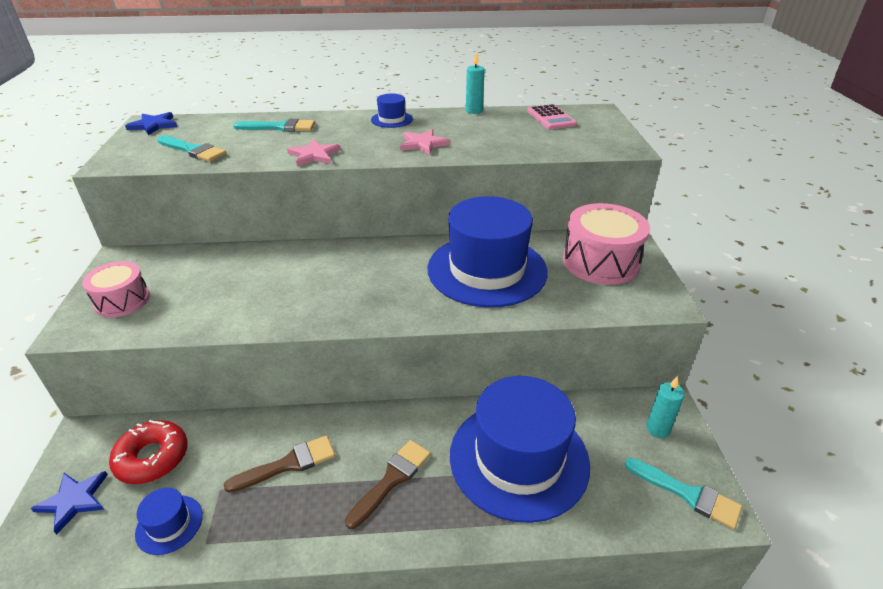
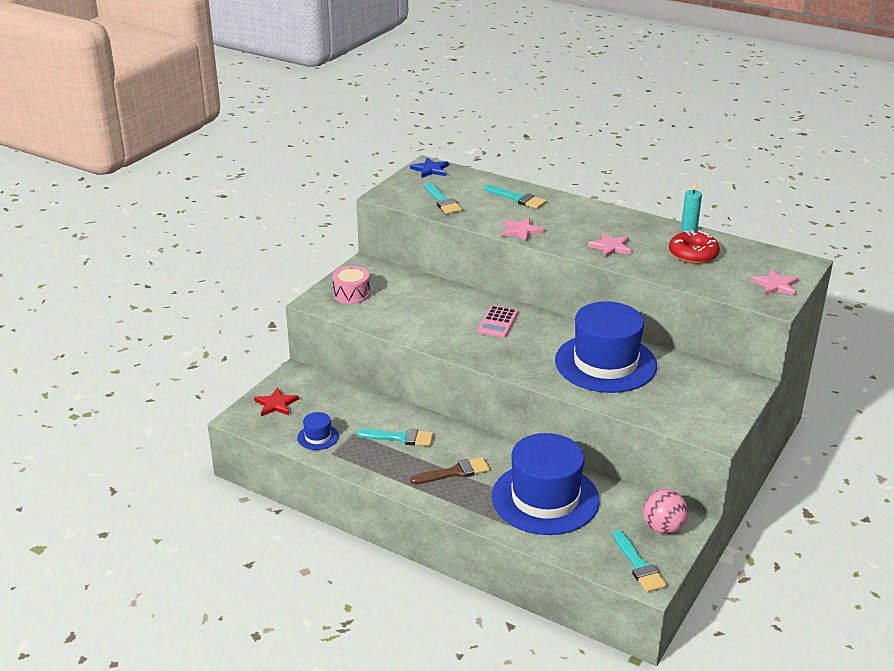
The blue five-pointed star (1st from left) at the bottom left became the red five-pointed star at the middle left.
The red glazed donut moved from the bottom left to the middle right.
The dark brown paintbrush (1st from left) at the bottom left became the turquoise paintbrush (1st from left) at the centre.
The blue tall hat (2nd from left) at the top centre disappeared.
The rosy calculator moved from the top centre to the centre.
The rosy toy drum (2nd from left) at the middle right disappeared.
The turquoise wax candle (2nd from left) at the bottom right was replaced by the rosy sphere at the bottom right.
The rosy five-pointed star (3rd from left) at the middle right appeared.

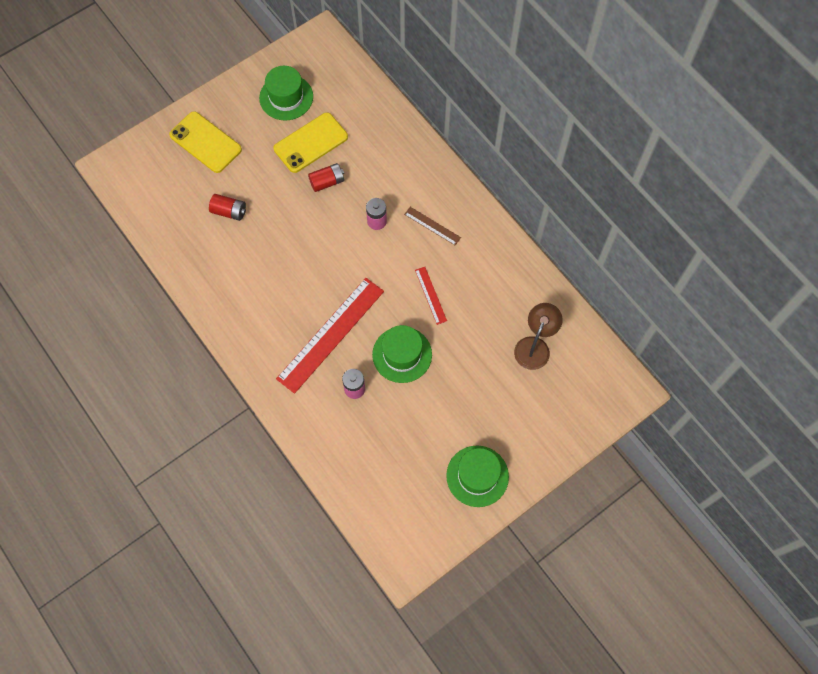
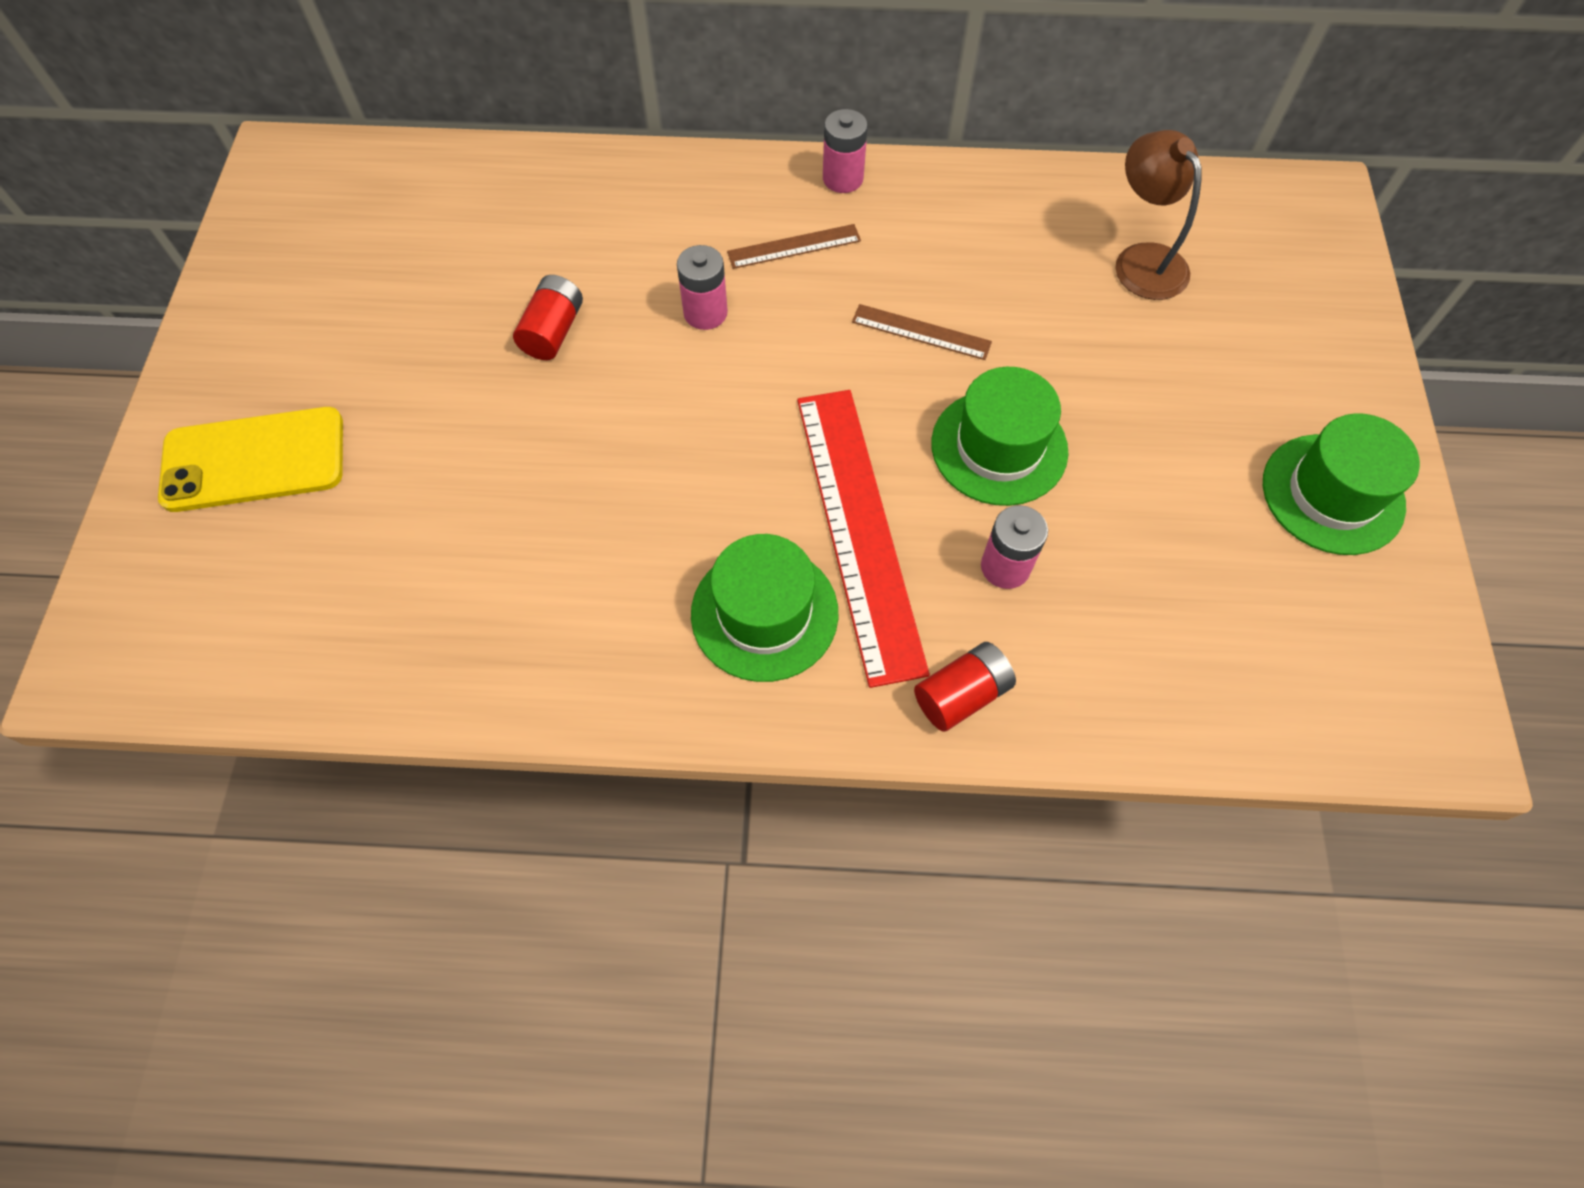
The red AA battery (1st from left in the first image) moved from the top left to the centre.
The green tall hat (1st from left) moved from the top centre to the centre.
The golden phone (2nd from left) at the top centre disappeared.
The red measuring stick (2nd from left) at the centre became the dark brown measuring stick (2nd from left) at the top centre.
The rosy AA battery (2nd from left) at the top centre appeared.

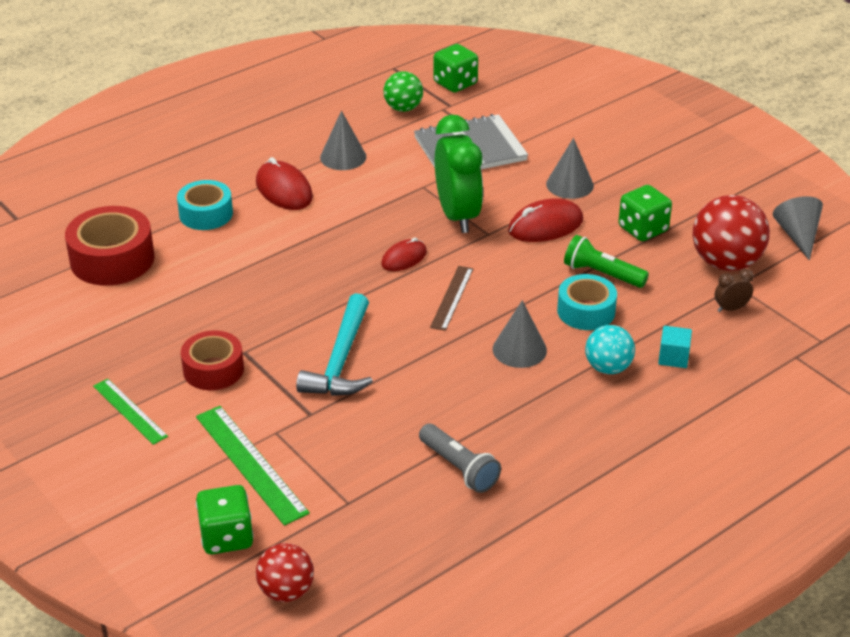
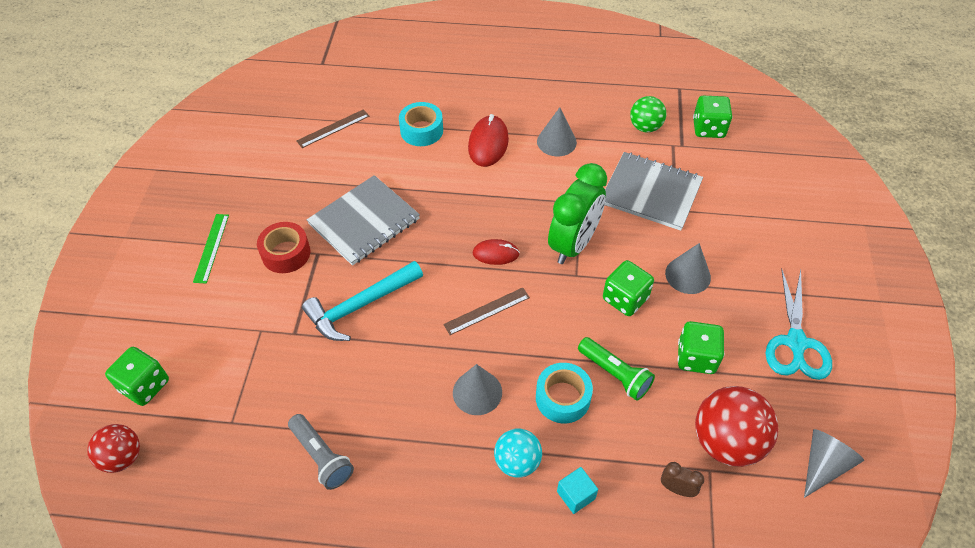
The red sticky tape (1st from left) at the middle left was replaced by the dark brown measuring stick (1st from left) at the top centre.
The green measuring stick (2nd from left) at the bottom left disappeared.
The ash-grey torch at the bottom centre turned 45 degrees counterclockwise.
The red mouse (3rd from left) at the centre was replaced by the green die (2nd from left) at the centre.
The green torch at the middle right turned 150 degrees clockwise.
The ash-grey exercise book (1st from left) at the centre appeared.
The turquoise scissors at the middle right appeared.

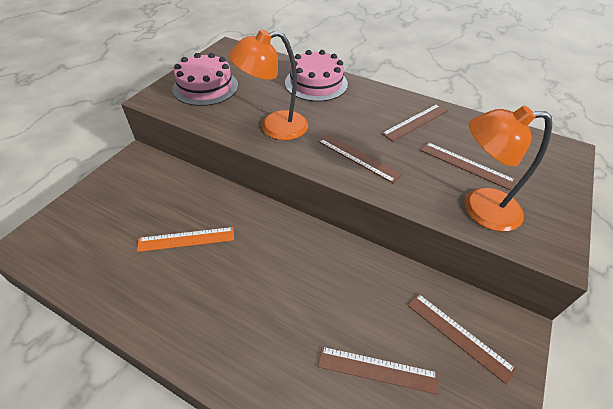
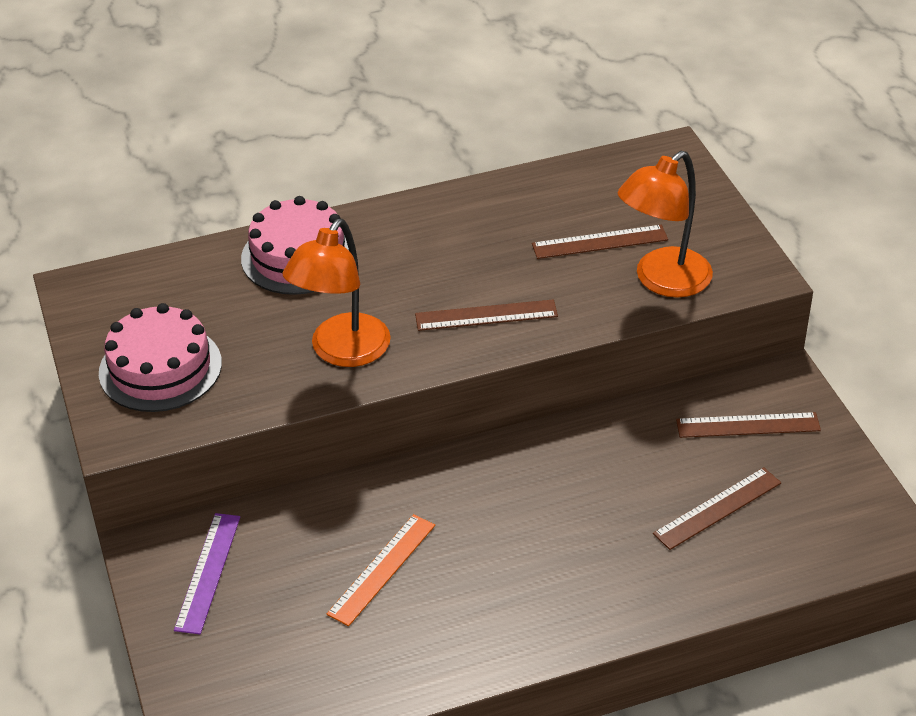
The dark brown measuring stick (3rd from left) at the top right disappeared.
The royal purple measuring stick at the bottom left appeared.

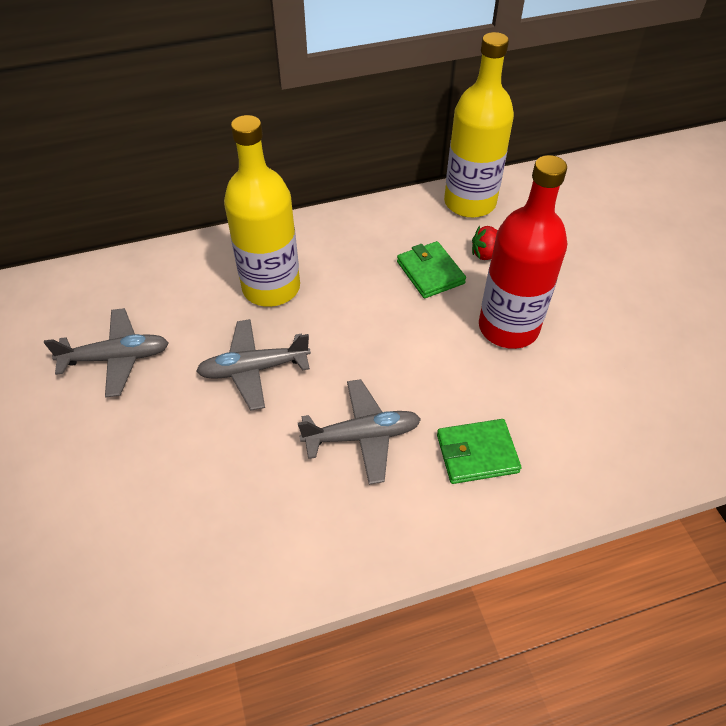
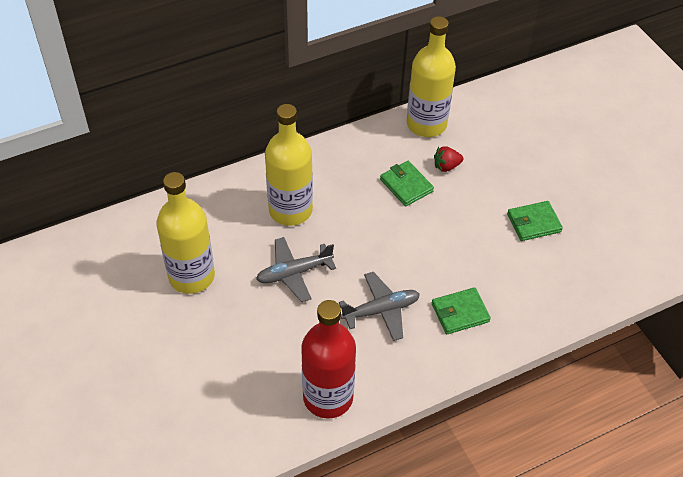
The ash-grey plane (1st from left) at the middle left was replaced by the golden flask (1st from left) at the middle left.
The red flask moved from the middle right to the bottom centre.
The green card wallet (3rd from left) at the middle right appeared.

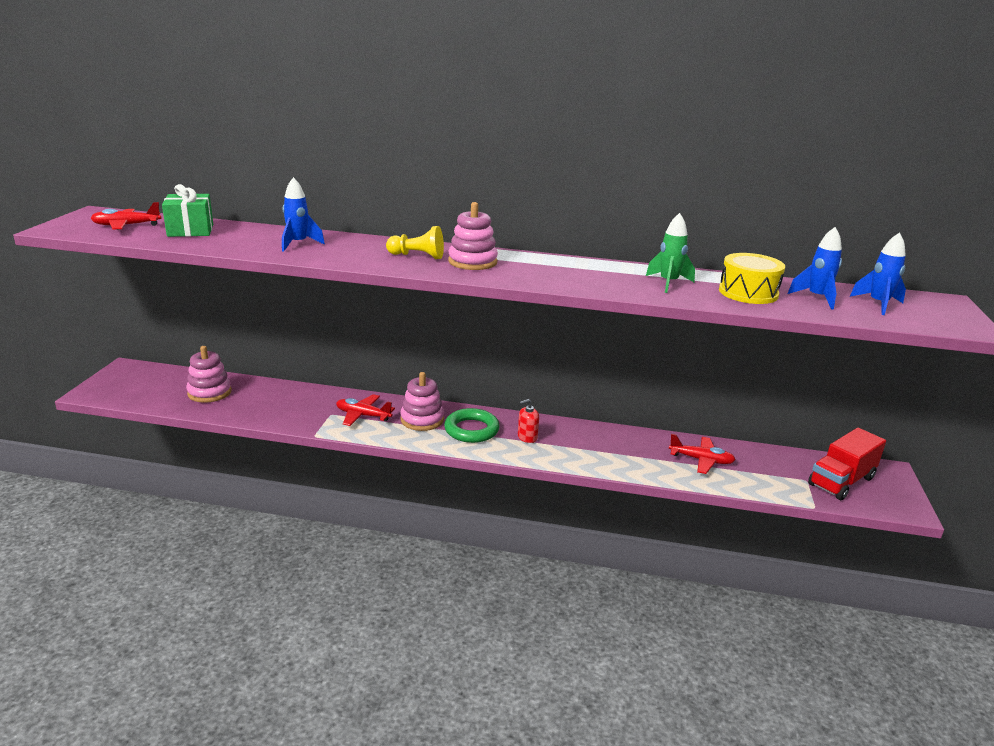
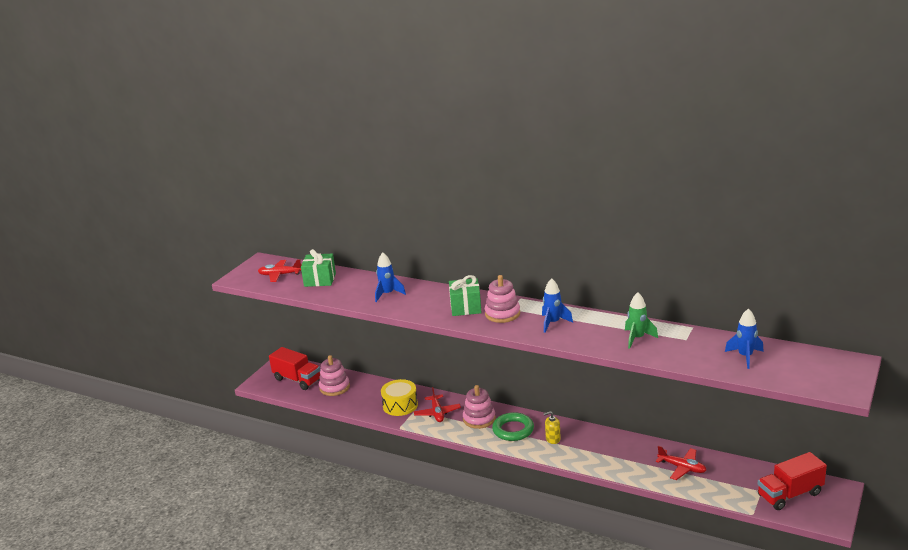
The red plane (2nd from left) at the centre turned 135 degrees counterclockwise.
The golden game pawn at the top centre was replaced by the green present (2nd from left) at the centre.
The red soap dispenser at the centre became the golden soap dispenser at the bottom centre.
The golden toy drum moved from the middle right to the bottom centre.
The blue spaceship (3rd from left in the first image) moved from the middle right to the centre.
The red lorry (1st from left) at the bottom left appeared.

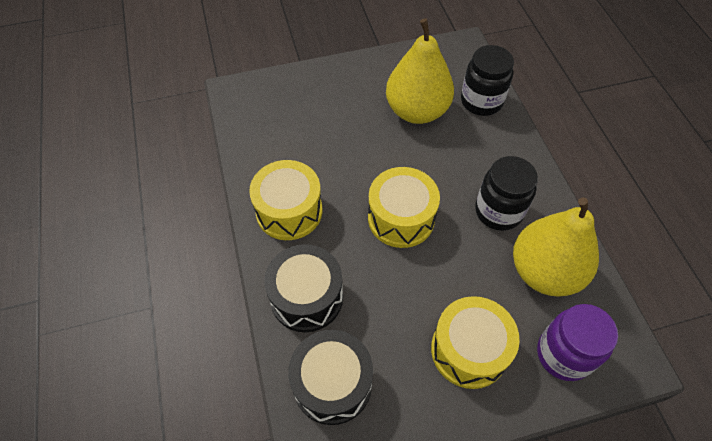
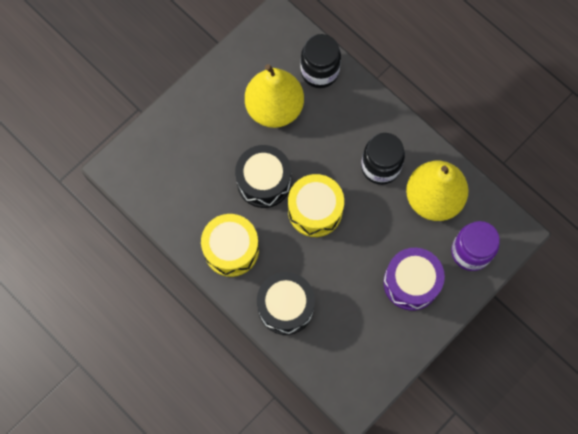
The jet-black toy drum (2nd from left in the first image) moved from the bottom centre to the centre.
The golden toy drum (3rd from left) at the bottom right became the royal purple toy drum at the middle right.

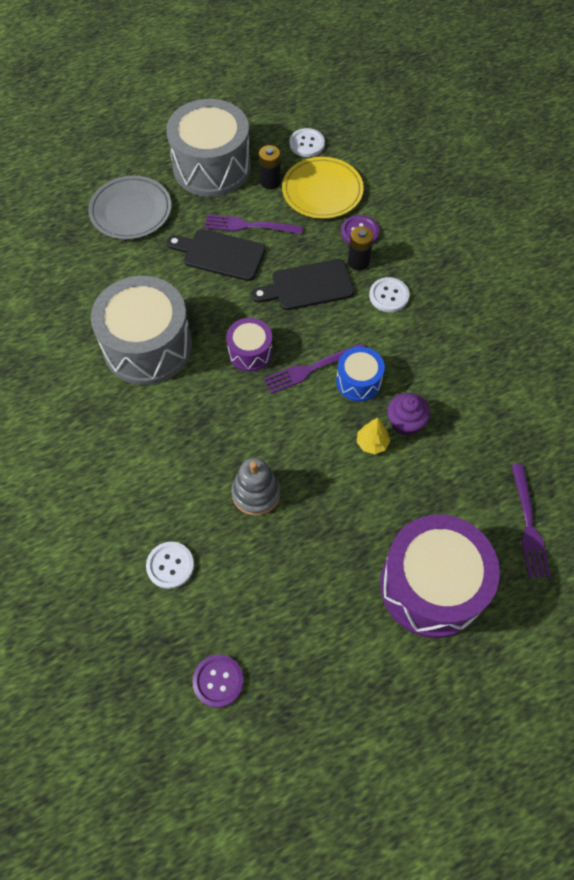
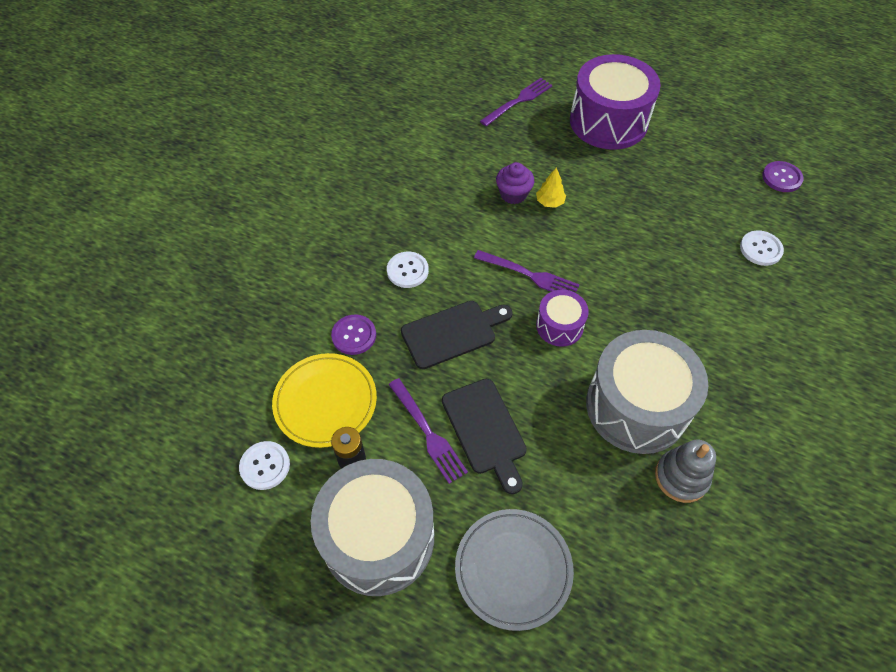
The ash-grey ring stacker moved from the centre to the bottom right.
The jet-black chopping board (2nd from left in the first image) at the top centre turned 60 degrees counterclockwise.
The blue toy drum at the centre disappeared.
The jet-black AA battery (2nd from left) at the top centre disappeared.

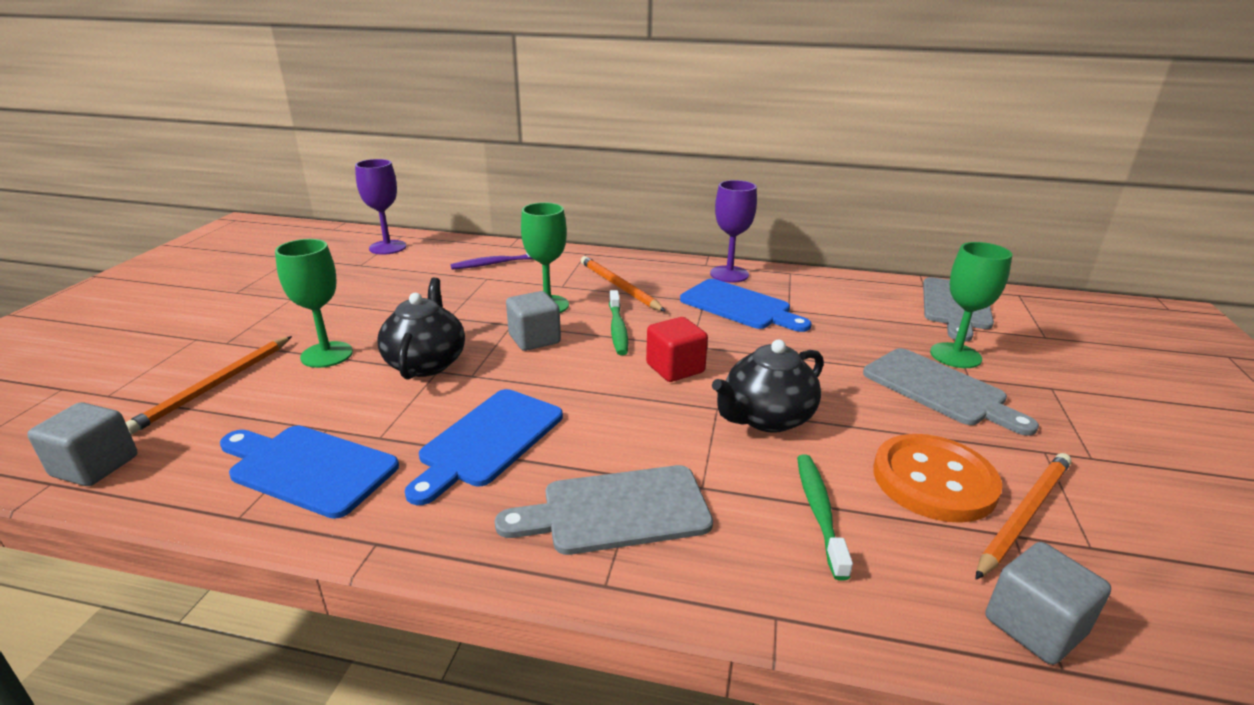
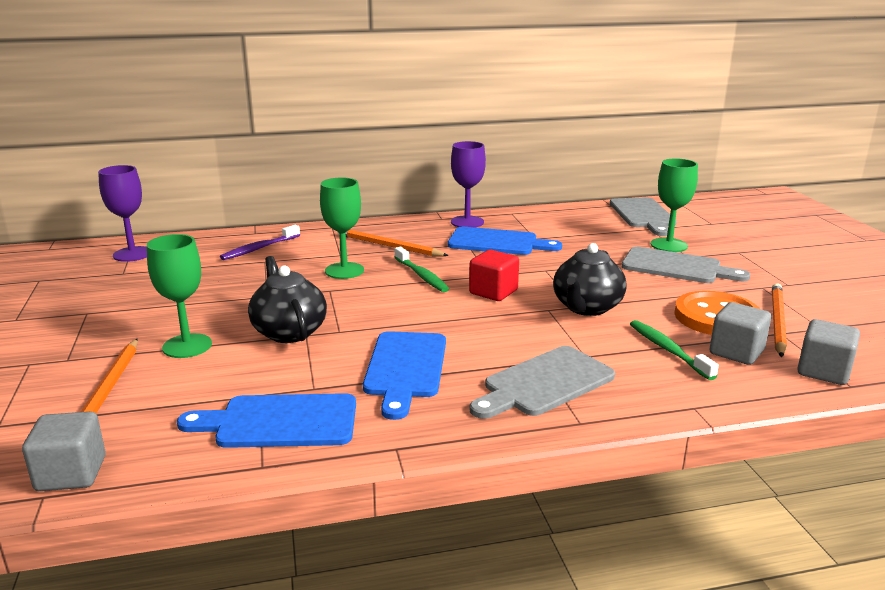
The ash-grey cube (2nd from left) moved from the centre to the middle right.

